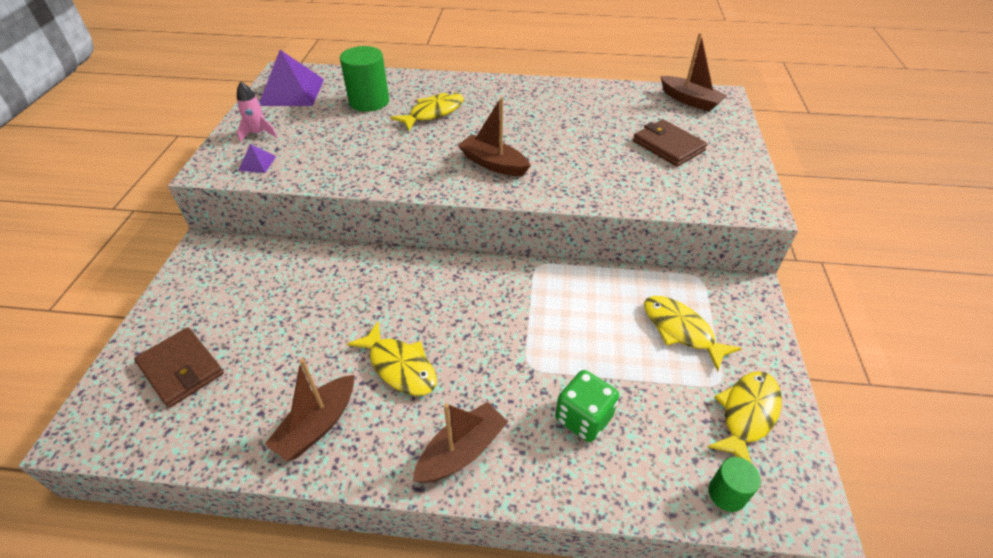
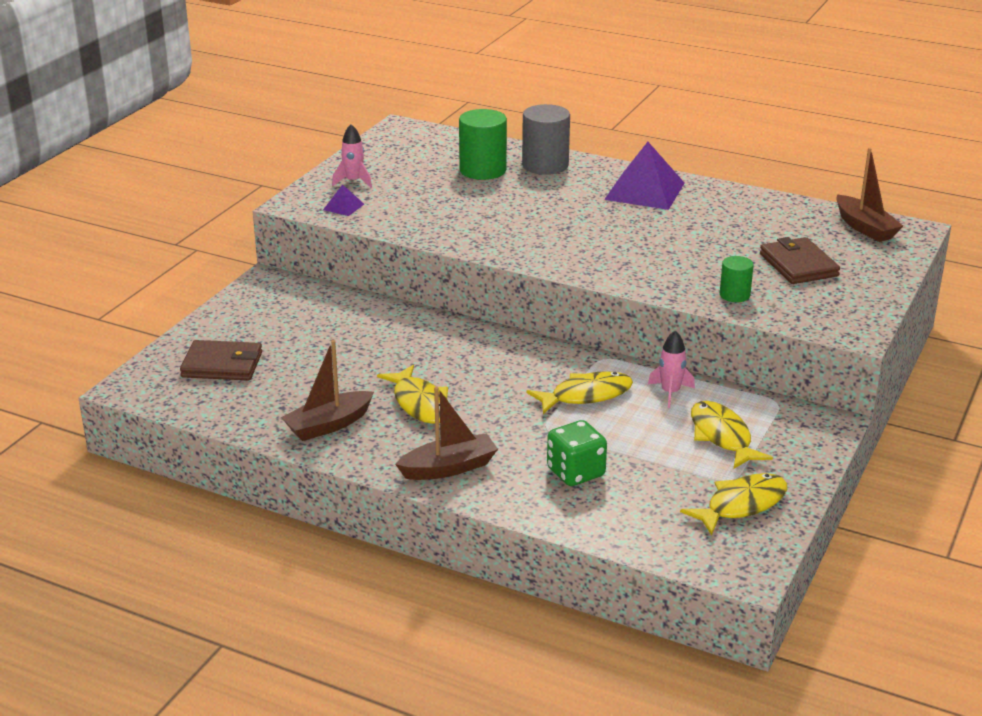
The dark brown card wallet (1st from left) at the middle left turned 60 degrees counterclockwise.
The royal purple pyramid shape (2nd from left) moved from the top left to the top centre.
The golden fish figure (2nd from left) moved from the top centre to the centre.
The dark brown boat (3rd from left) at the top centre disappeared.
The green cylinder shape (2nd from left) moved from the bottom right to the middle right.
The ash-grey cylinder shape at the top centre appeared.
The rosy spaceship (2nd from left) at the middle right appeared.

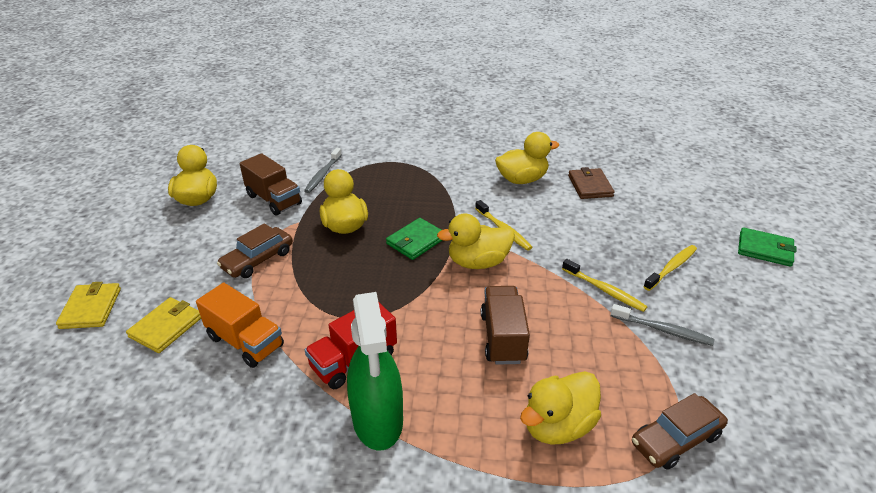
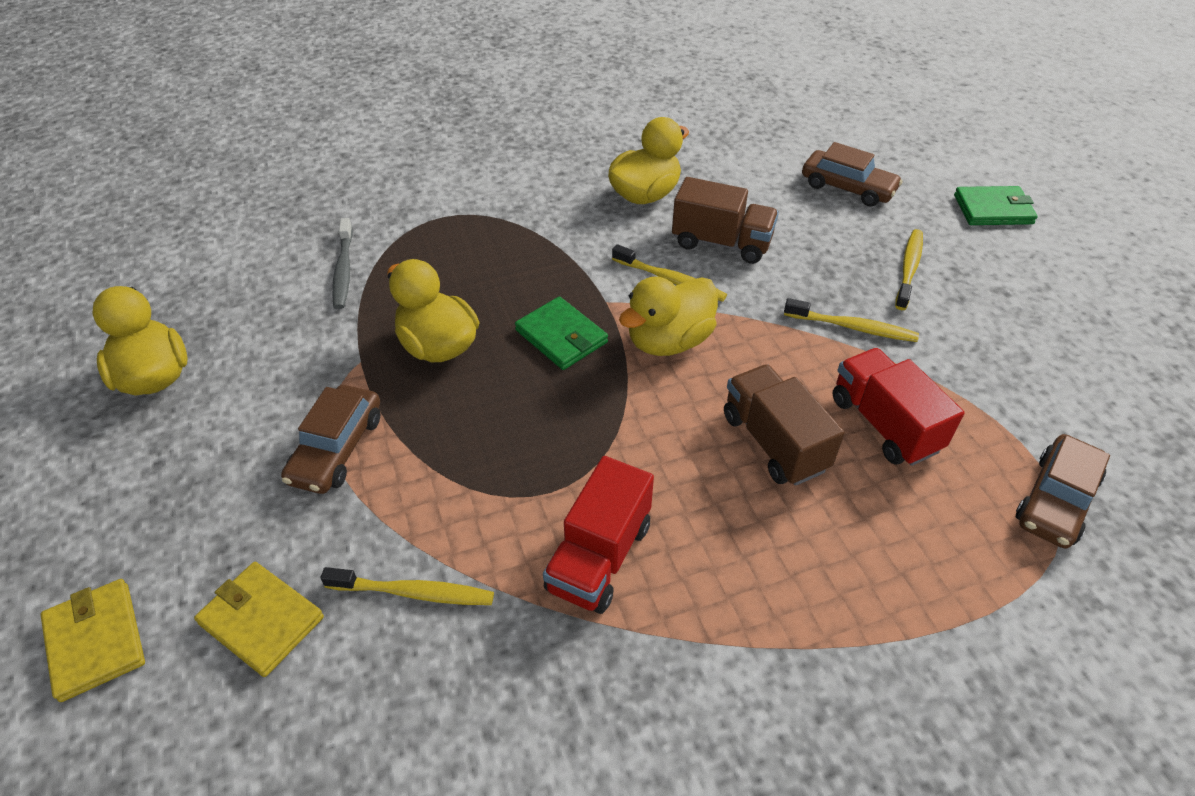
The golden card wallet (2nd from left) at the middle left turned 60 degrees counterclockwise.
The orange-coloured lorry at the middle left was replaced by the golden toothbrush (1st from left) at the bottom centre.
The dark brown lorry (1st from left) moved from the middle left to the top centre.
The green spray bottle at the bottom centre disappeared.
The green card wallet (1st from left) at the centre turned 60 degrees counterclockwise.
The golden duck (5th from left) at the bottom centre disappeared.
The dark brown card wallet at the middle right disappeared.
The ash-grey toothbrush (2nd from left) at the middle right disappeared.
The dark brown automobile (2nd from left) at the top right appeared.
The red lorry (2nd from left) at the middle right appeared.

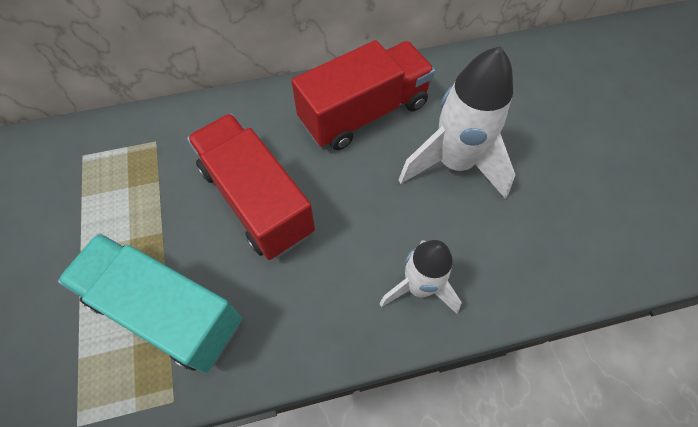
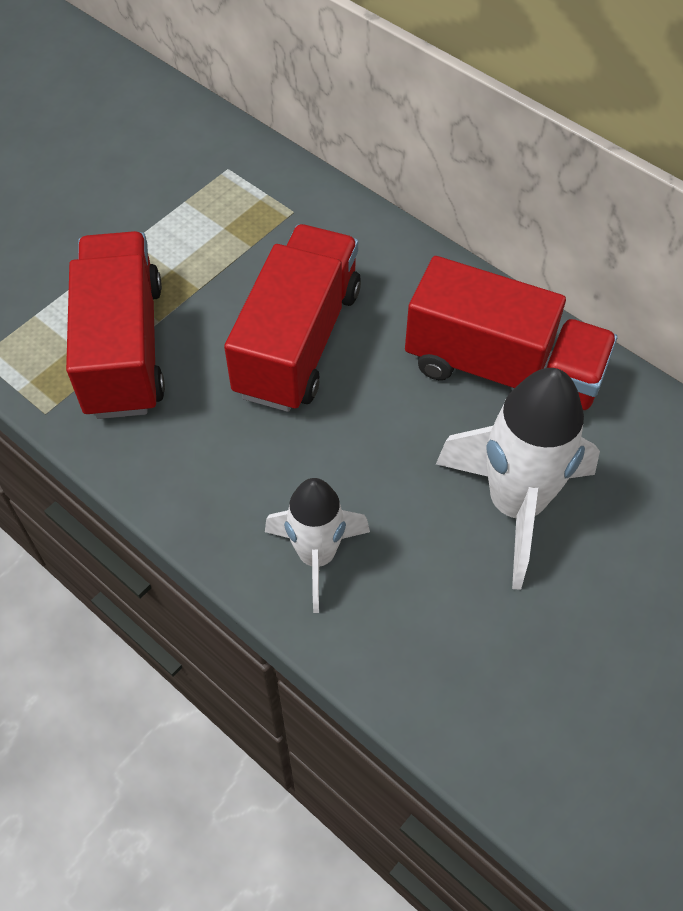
The turquoise lorry at the bottom left became the red lorry (1st from left) at the middle left.

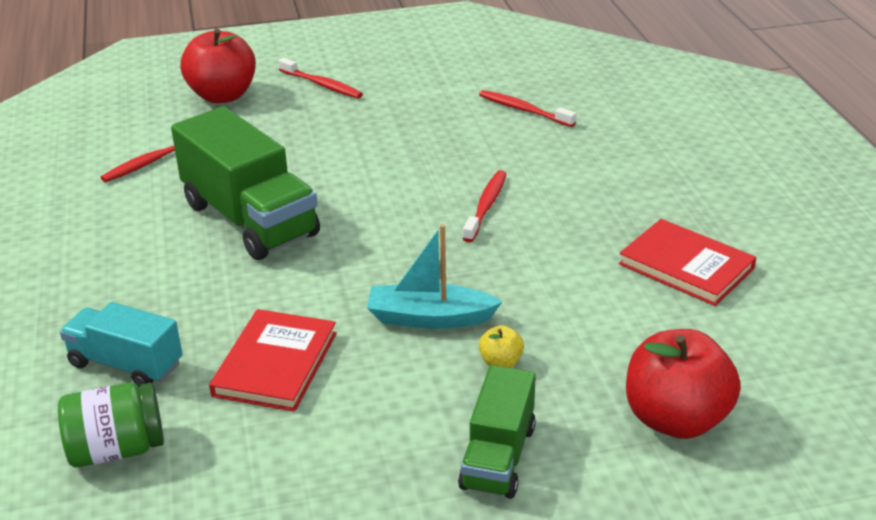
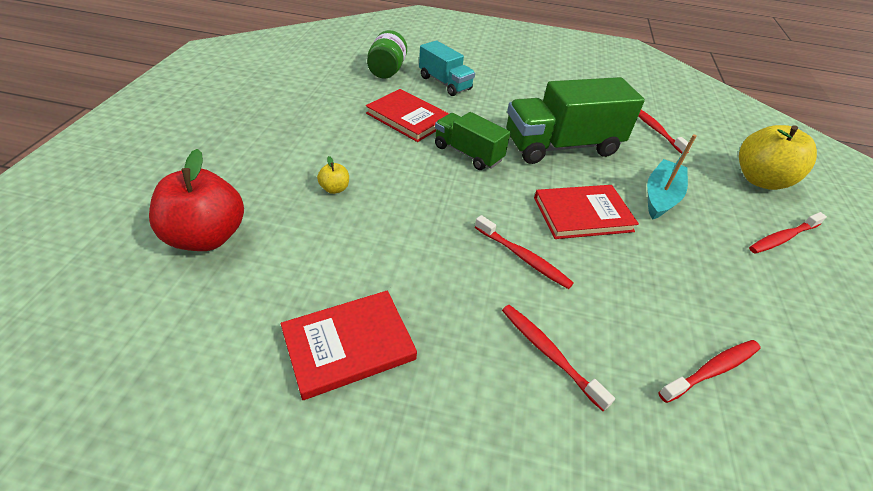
The turquoise lorry at the middle left turned 90 degrees clockwise.
The red apple (1st from left) at the top left became the golden apple (2nd from left) at the top right.
The turquoise boat moved from the centre to the middle right.
The green lorry (2nd from left in the first image) moved from the bottom centre to the top centre.
The red toothbrush (2nd from left) at the bottom centre appeared.
The red hardback (3rd from left) at the middle right appeared.

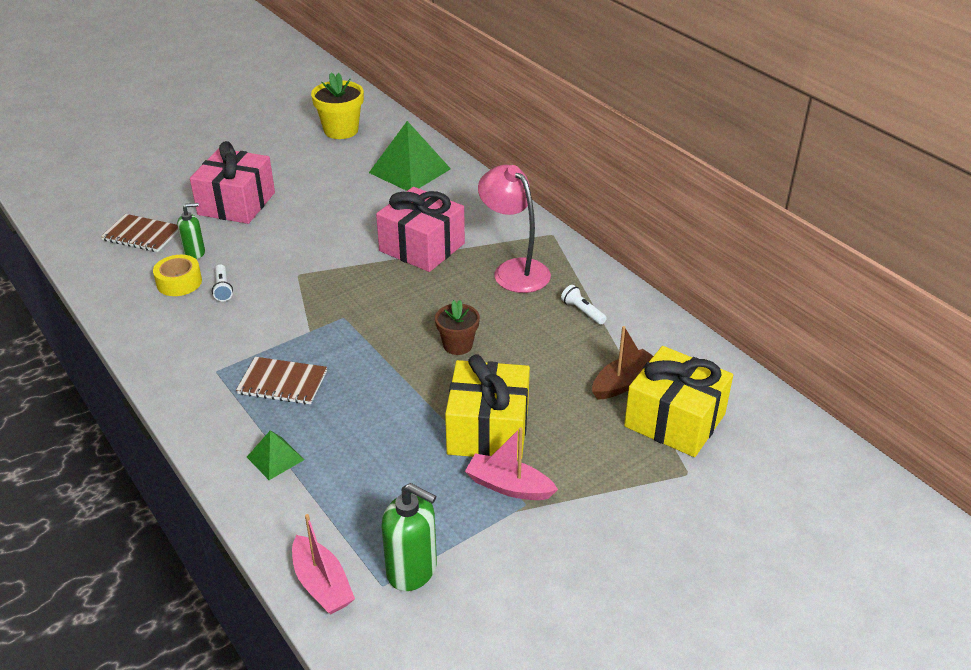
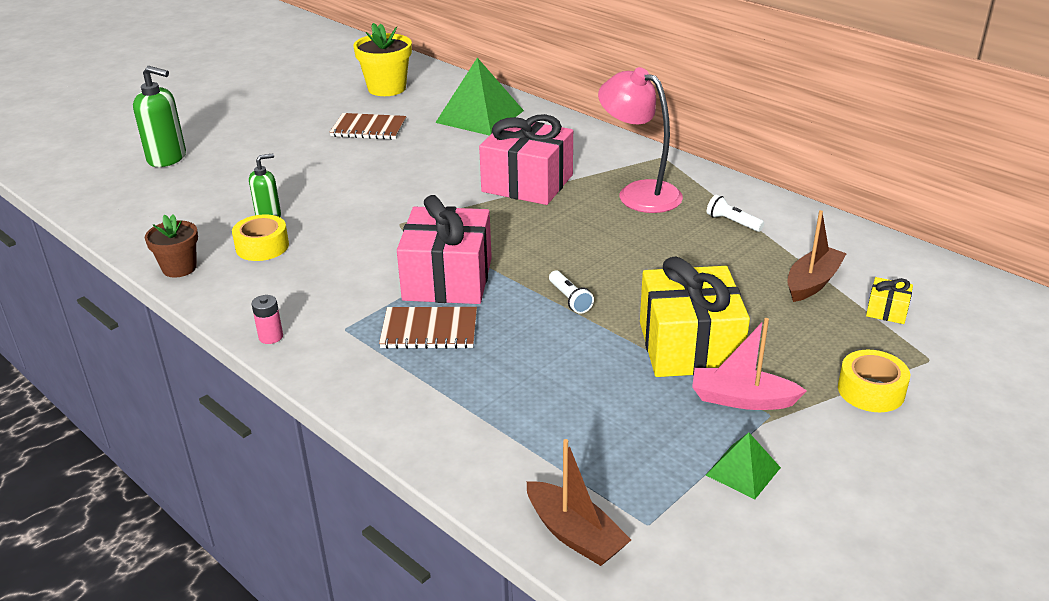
The dark brown exercise book (1st from left) moved from the middle left to the top centre.
The rosy present (1st from left) moved from the top left to the centre.
The white torch (1st from left) moved from the middle left to the centre.
The green pyramid shape (1st from left in the first image) moved from the bottom left to the bottom right.
The rosy boat (1st from left) at the bottom left became the dark brown boat (1st from left) at the bottom centre.
The green soap dispenser (2nd from left in the first image) moved from the bottom centre to the top left.
The dark brown flower pot moved from the centre to the middle left.
The golden present (2nd from left) at the middle right changed to 0.42 times the size.
The rosy AA battery at the middle left appeared.
The golden sticky tape (2nd from left) at the middle right appeared.

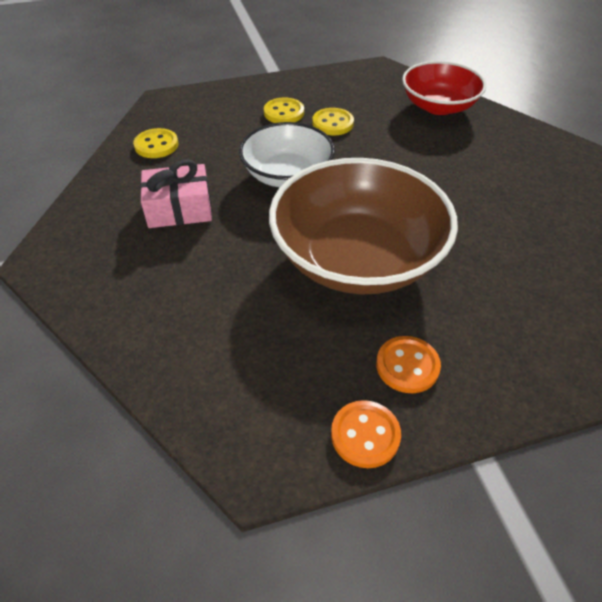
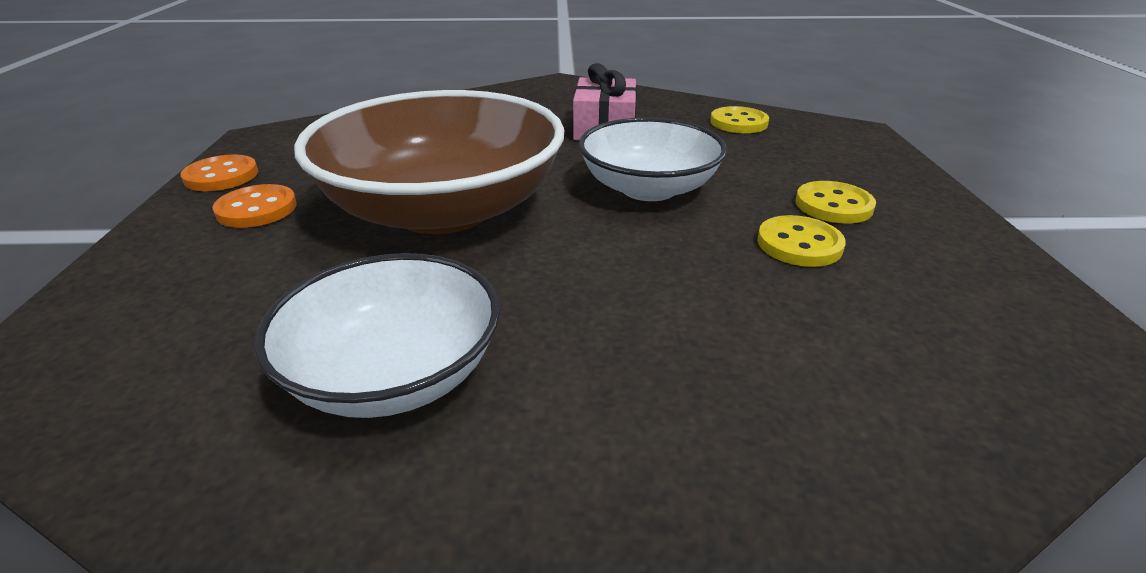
The red deep dish at the top right disappeared.
The white deep dish (1st from left) at the middle left appeared.

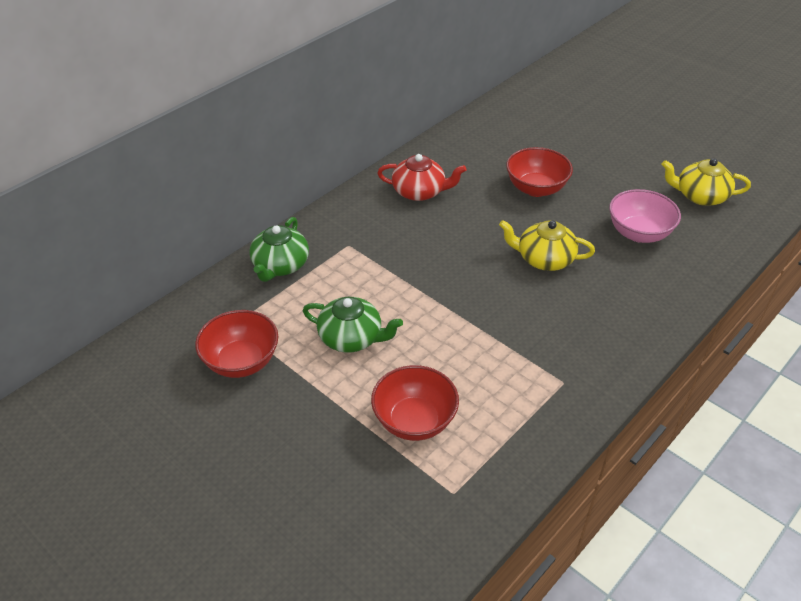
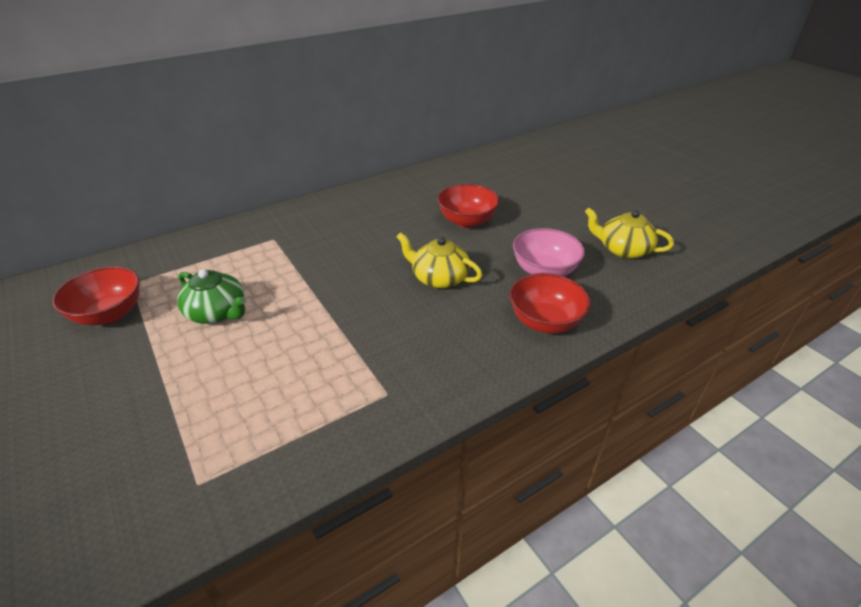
The green china teapot (1st from left) at the centre disappeared.
The red deep dish (2nd from left in the first image) moved from the bottom centre to the centre.
The red china teapot at the top centre disappeared.

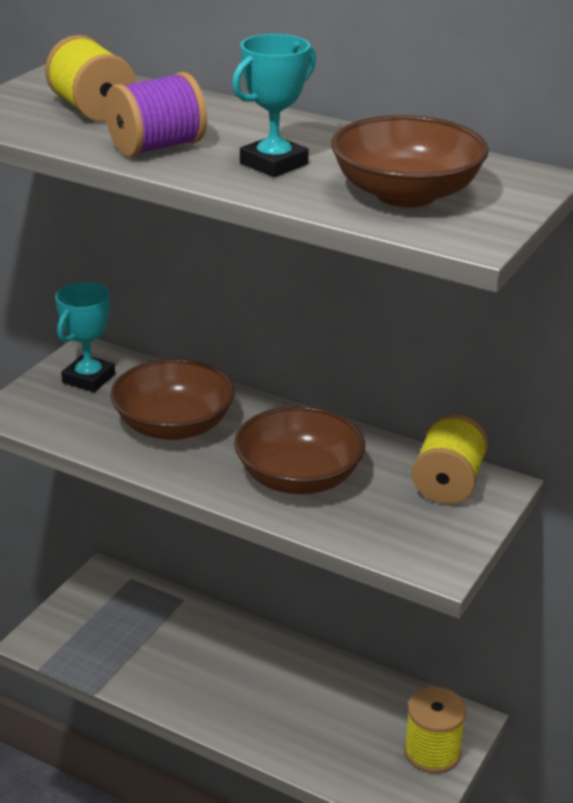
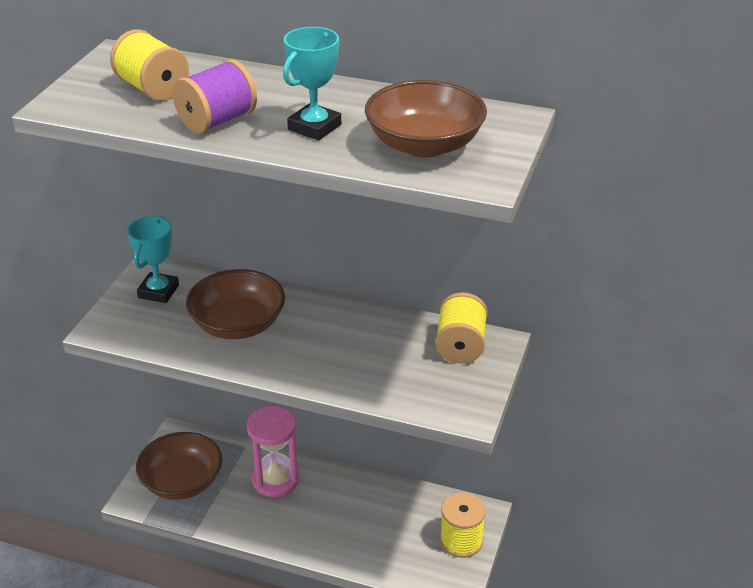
The dark brown deep dish (2nd from left in the first image) moved from the centre to the bottom left.
The rosy sand timer at the bottom centre appeared.

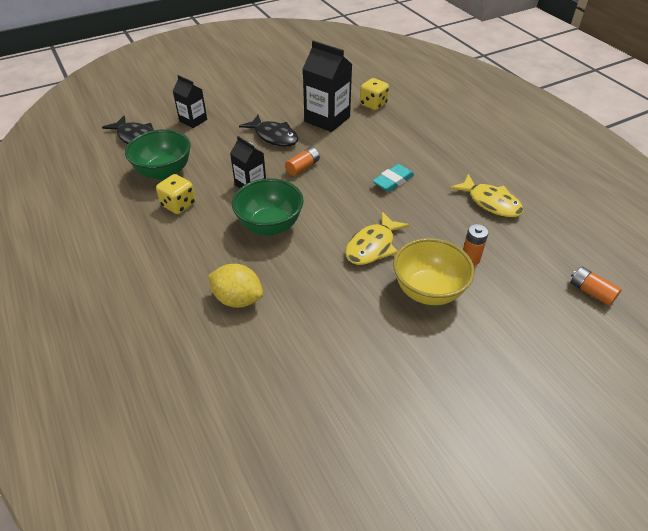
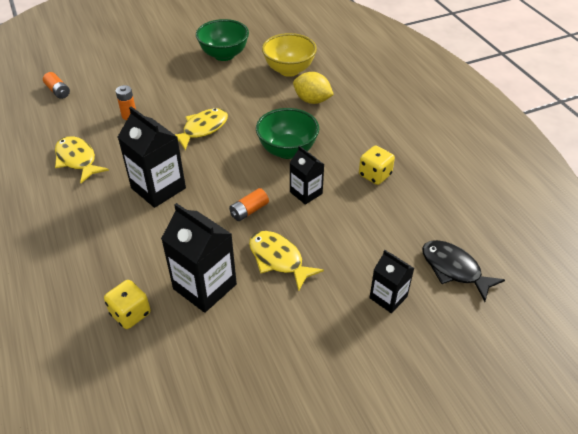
The green deep dish (1st from left) moved from the top left to the top centre.
The jet-black fish figure (2nd from left) at the top centre became the golden fish figure (3rd from left) at the centre.
The turquoise eraser at the centre was replaced by the jet-black milk carton (1st from left) at the middle left.
The golden deep dish moved from the middle right to the top centre.

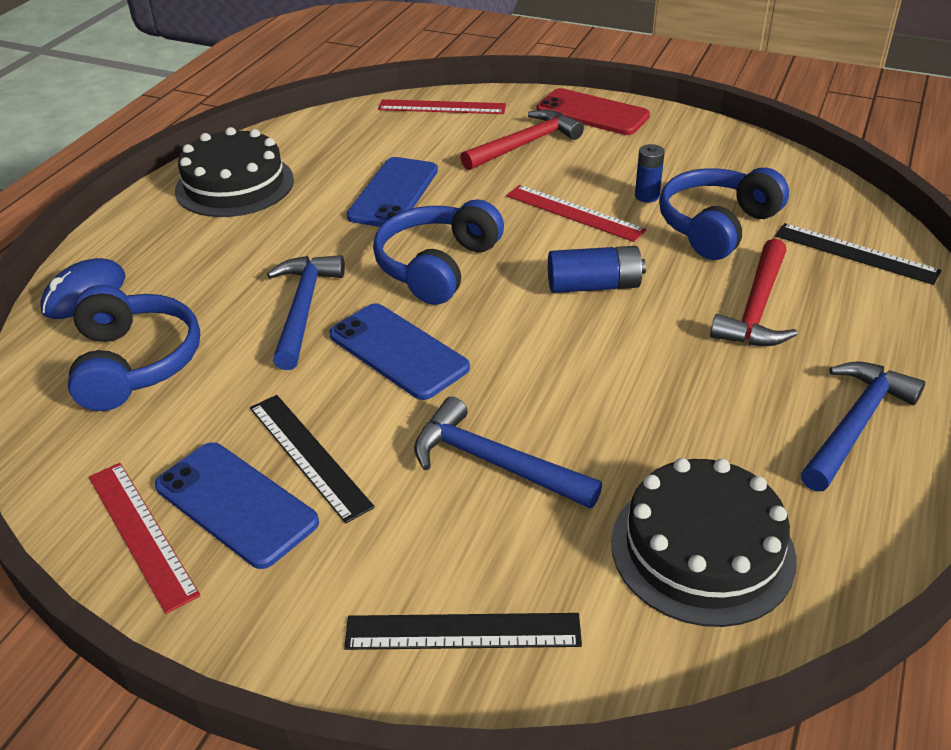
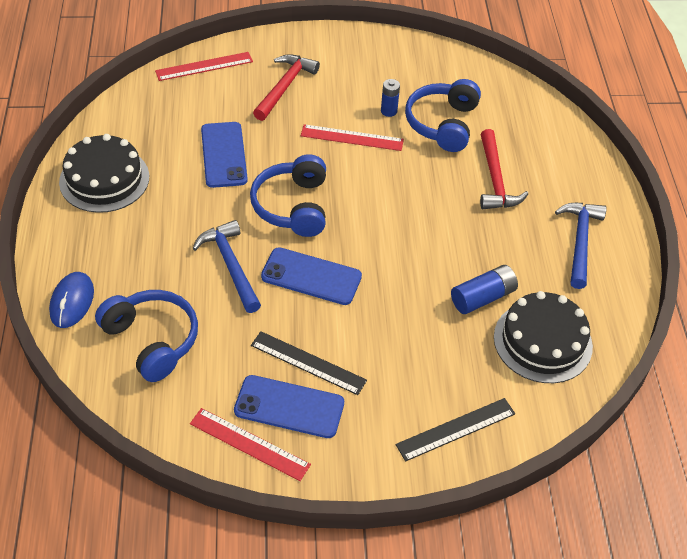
The blue carpenter's hammer (2nd from left) at the centre disappeared.
The red phone at the top centre disappeared.
The blue AA battery (1st from left in the first image) moved from the centre to the middle right.
The jet-black measuring stick (3rd from left) at the middle right disappeared.

